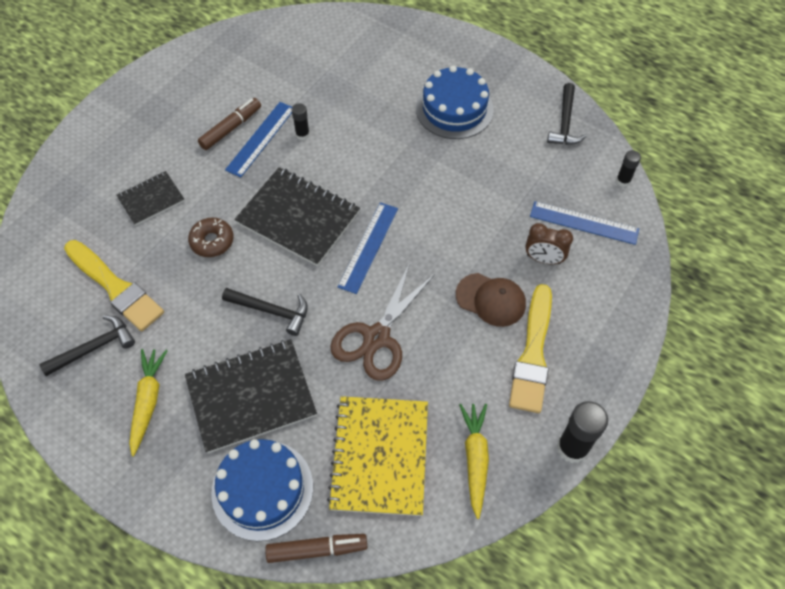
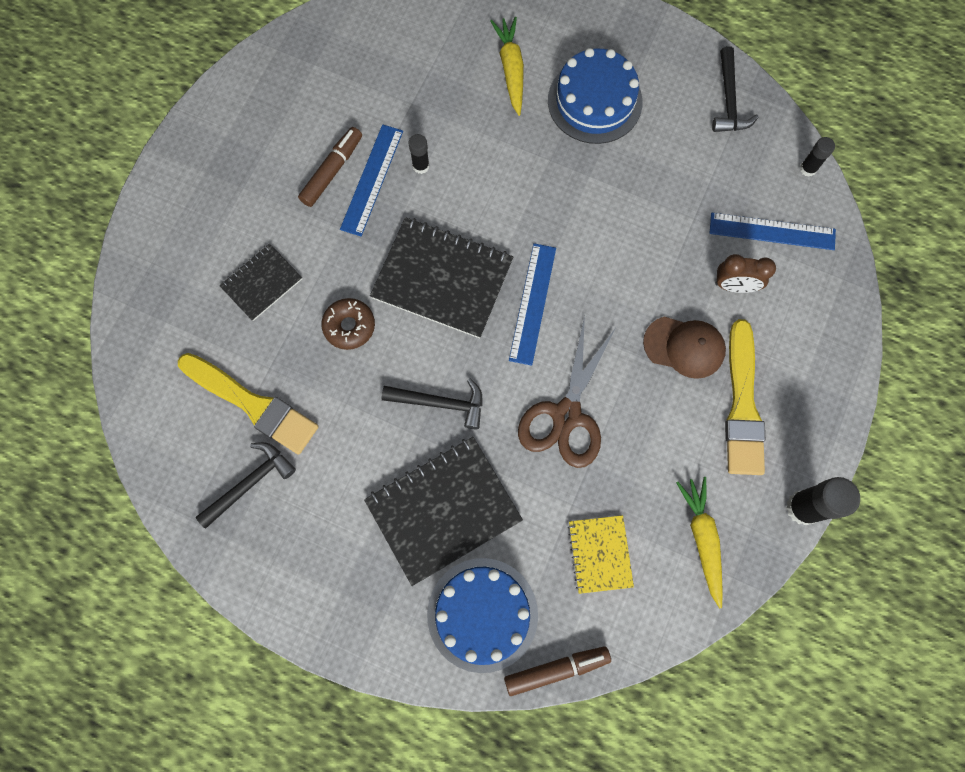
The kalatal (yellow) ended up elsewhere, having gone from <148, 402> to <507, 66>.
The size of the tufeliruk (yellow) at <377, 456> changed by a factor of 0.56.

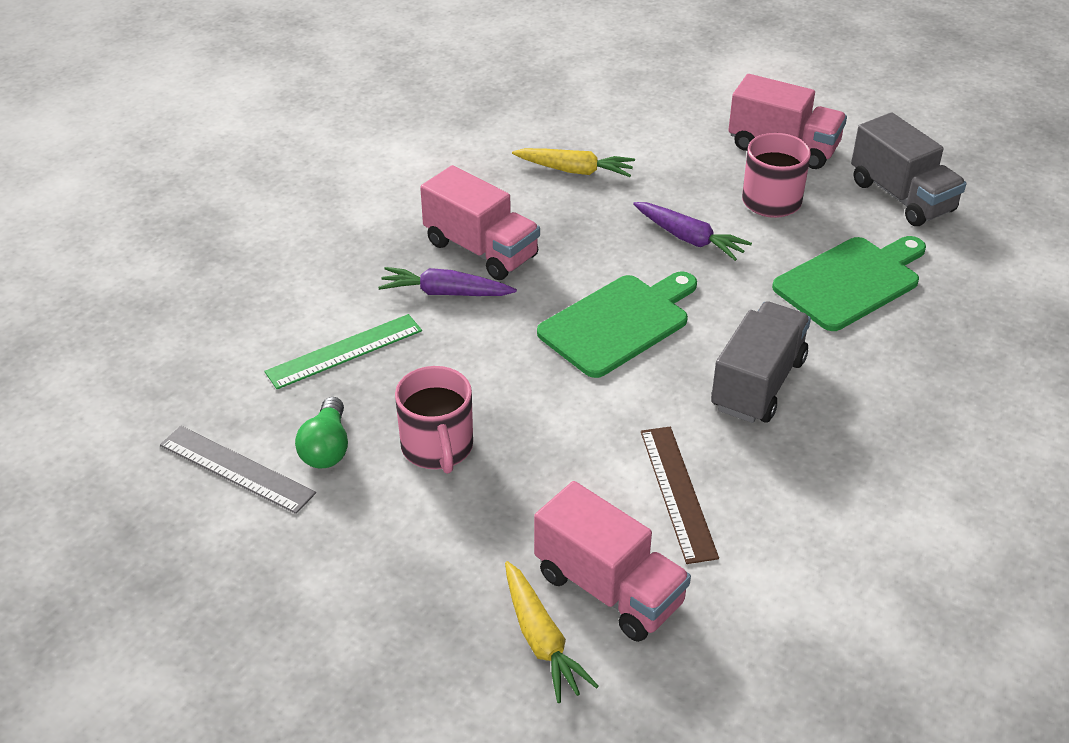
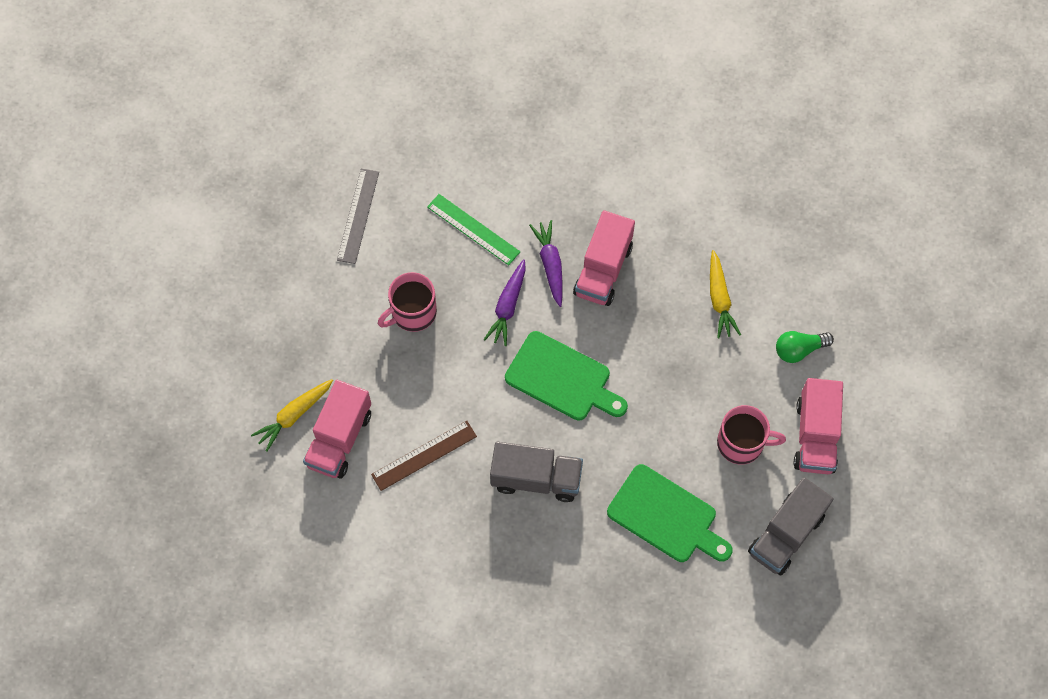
The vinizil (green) ended up elsewhere, having gone from <321, 432> to <805, 347>.
The kalatal (purple) ended up elsewhere, having gone from <692, 231> to <505, 302>.

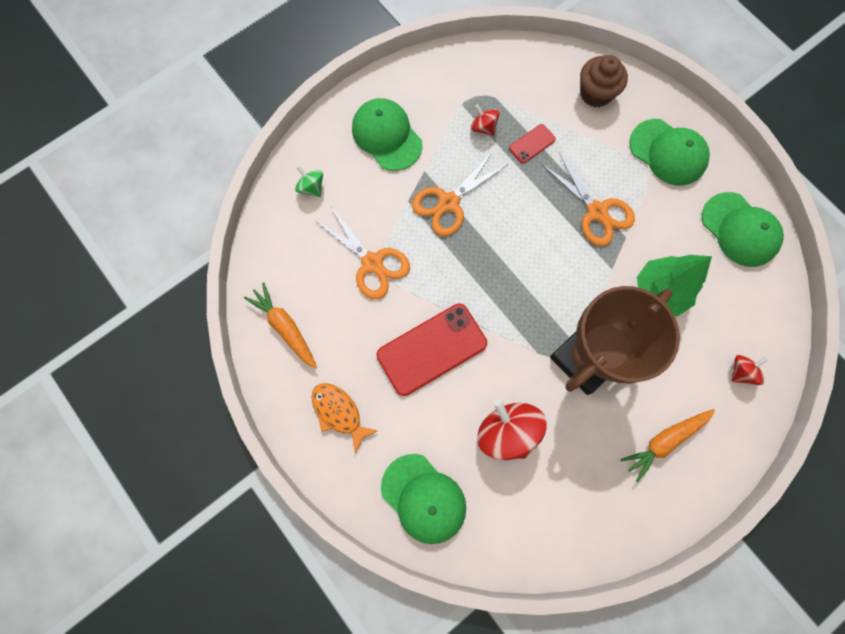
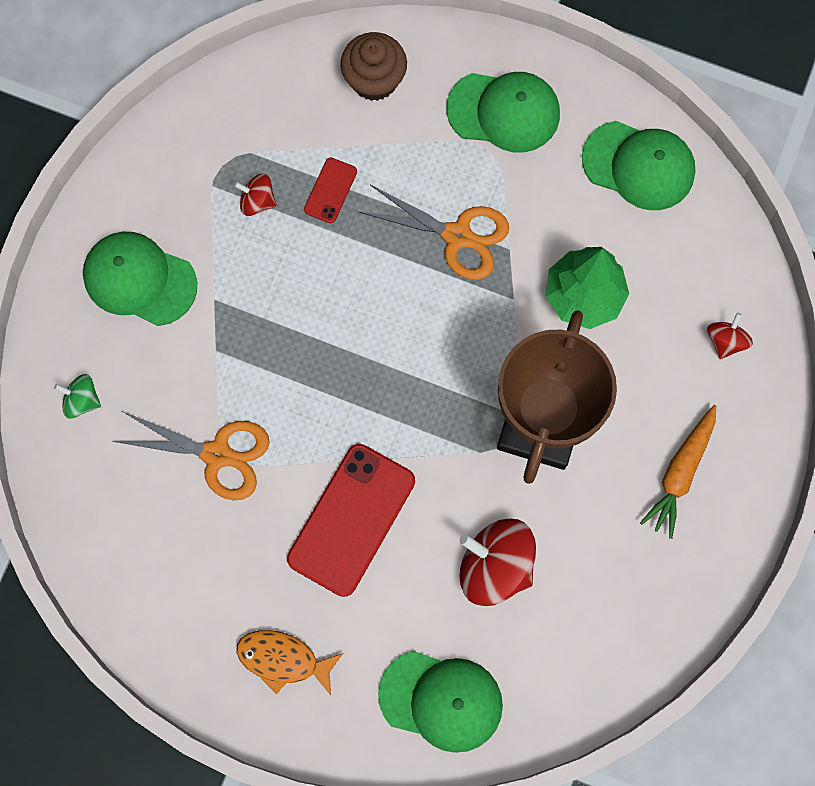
The second view lost the kalatal (orange) at <280, 325>.
The second view lost the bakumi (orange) at <459, 194>.

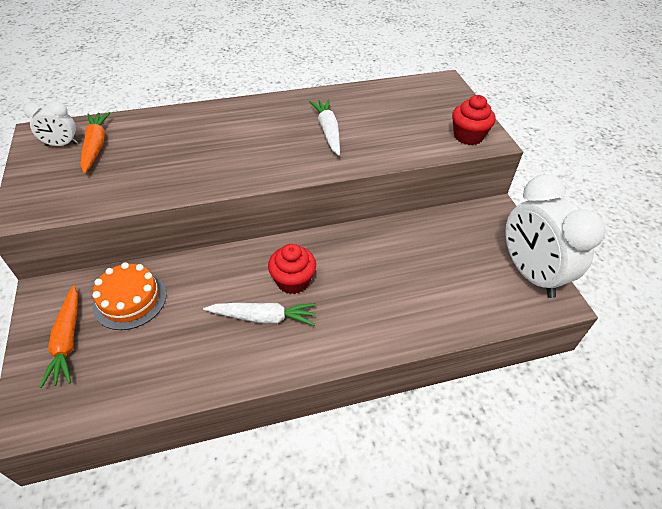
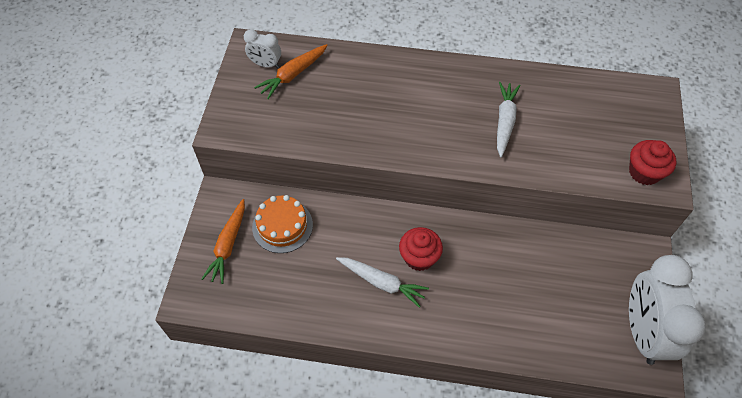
The kalatal (orange) at <95, 143> ended up facing another way, 150 degrees counterclockwise from before.

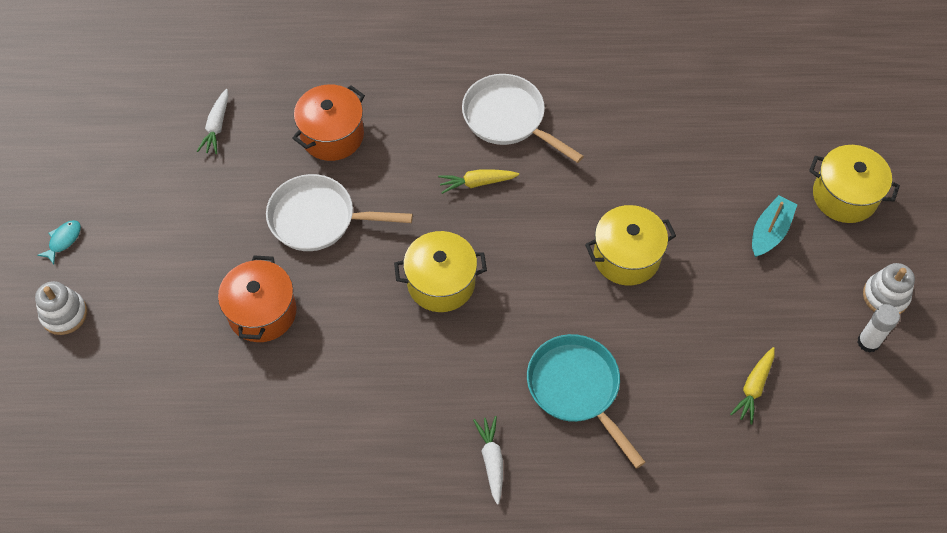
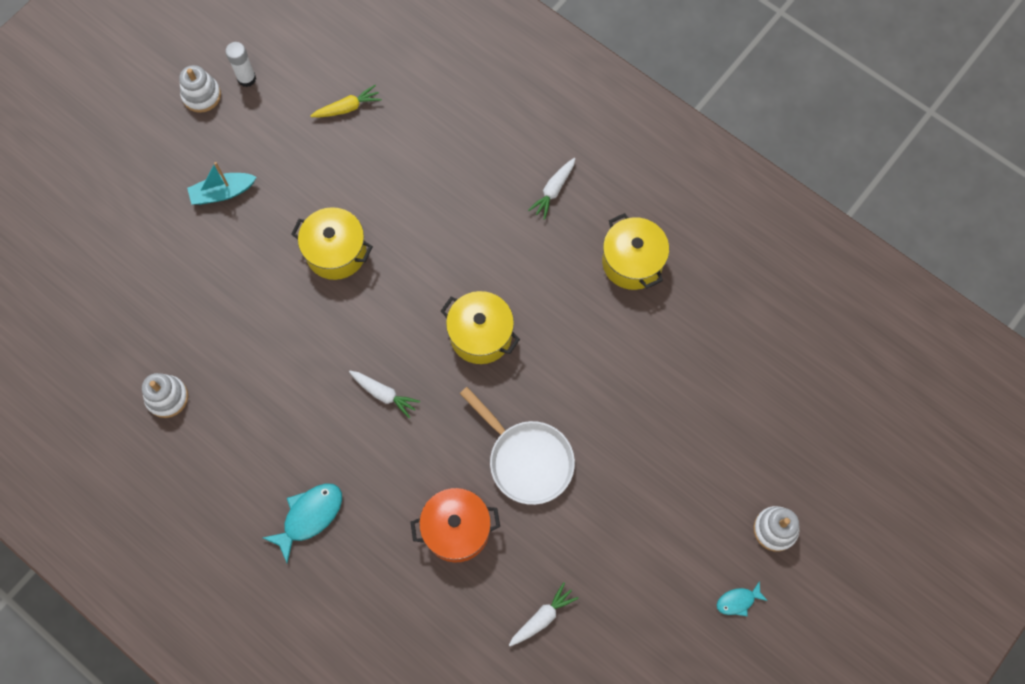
The second view lost the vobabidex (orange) at <257, 298>.
The second view lost the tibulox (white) at <523, 118>.
The second view lost the tibulox (turquoise) at <586, 401>.
The second view gained the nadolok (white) at <165, 395>.
The second view gained the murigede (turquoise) at <302, 523>.
The vobabidex (yellow) ended up elsewhere, having gone from <854, 184> to <635, 251>.
What was the kalatal (yellow) at <478, 181> turned into the kalatal (white) at <384, 395>.

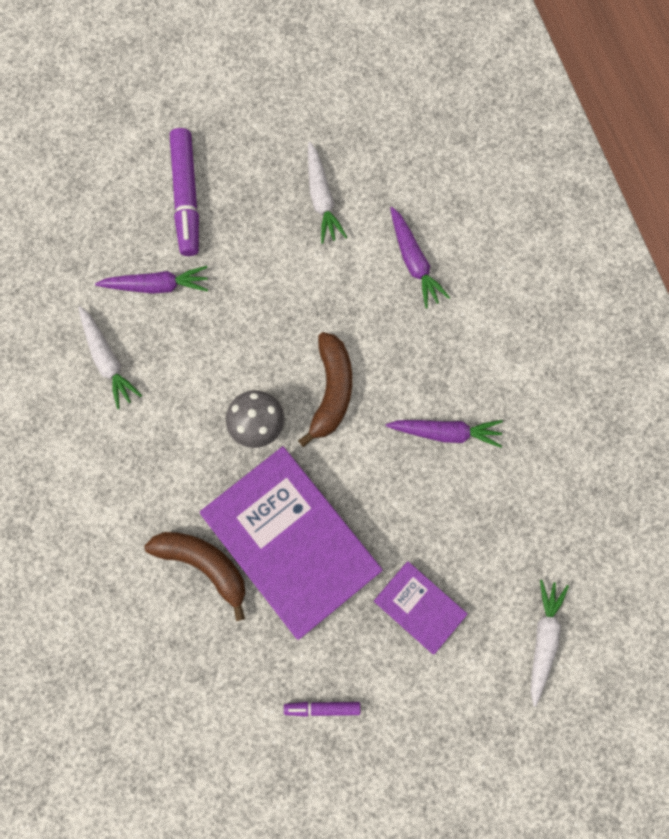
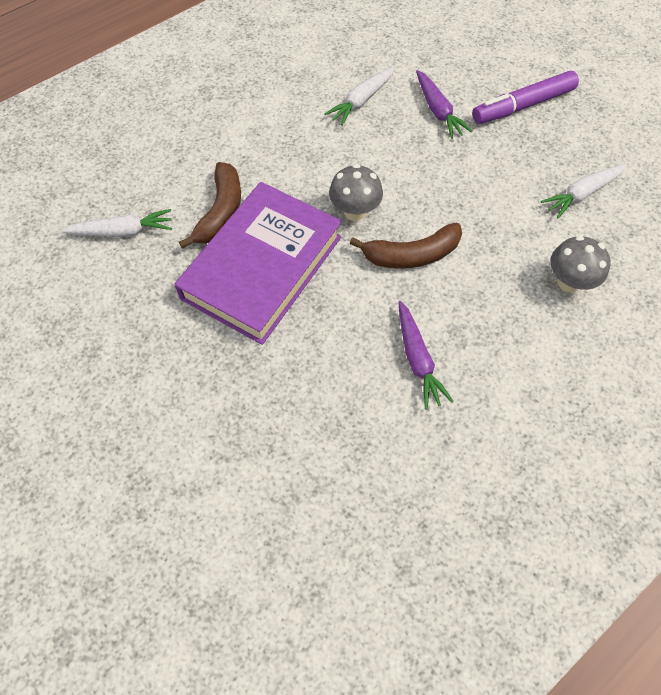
The second view lost the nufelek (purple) at <322, 709>.
The second view lost the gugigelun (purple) at <421, 608>.
The kalatal (white) ended up elsewhere, having gone from <550, 643> to <116, 223>.
Where the kalatal (purple) stood at <420, 257>, the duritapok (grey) came to stand at <580, 264>.

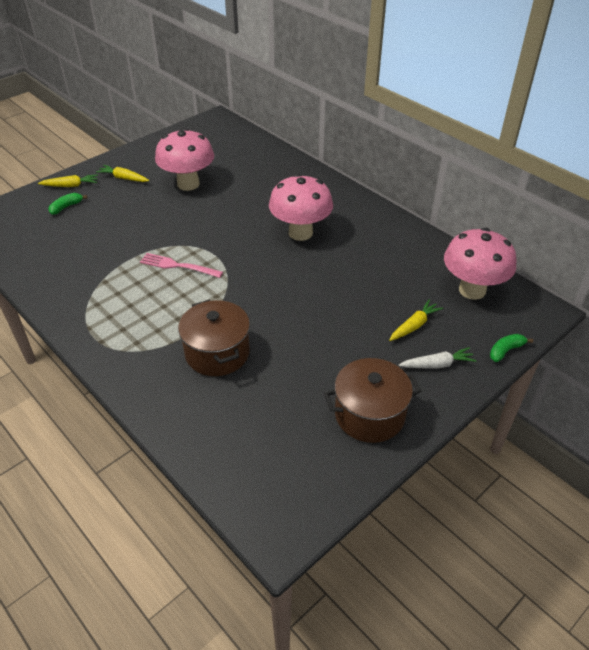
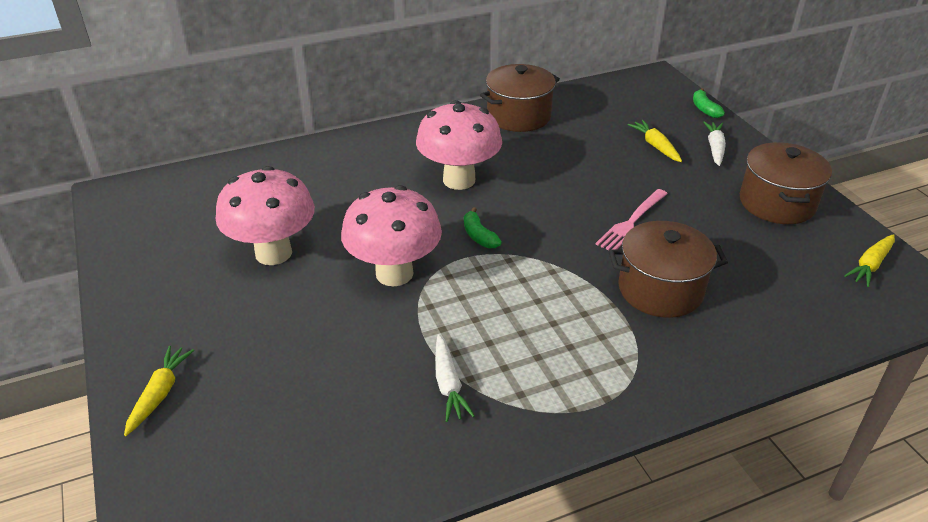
The second view gained the kalatal (white) at <455, 378>.
The second view gained the vobabidex (brown) at <520, 98>.
The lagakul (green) ended up elsewhere, having gone from <68, 204> to <483, 227>.
The kalatal (yellow) ended up elsewhere, having gone from <122, 173> to <869, 260>.
The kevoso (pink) ended up elsewhere, having gone from <181, 265> to <631, 219>.
The duritapok (pink) ended up elsewhere, having gone from <480, 264> to <391, 235>.

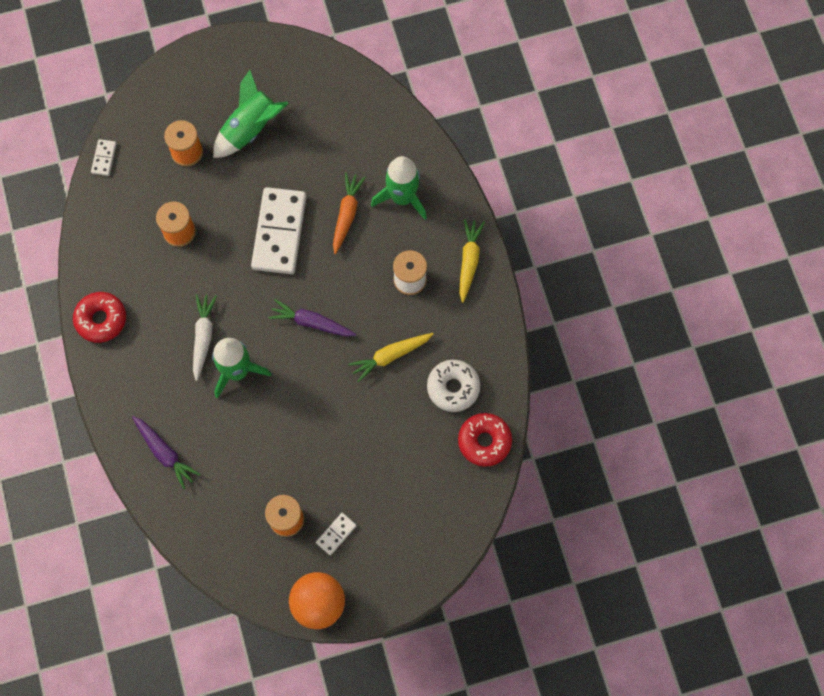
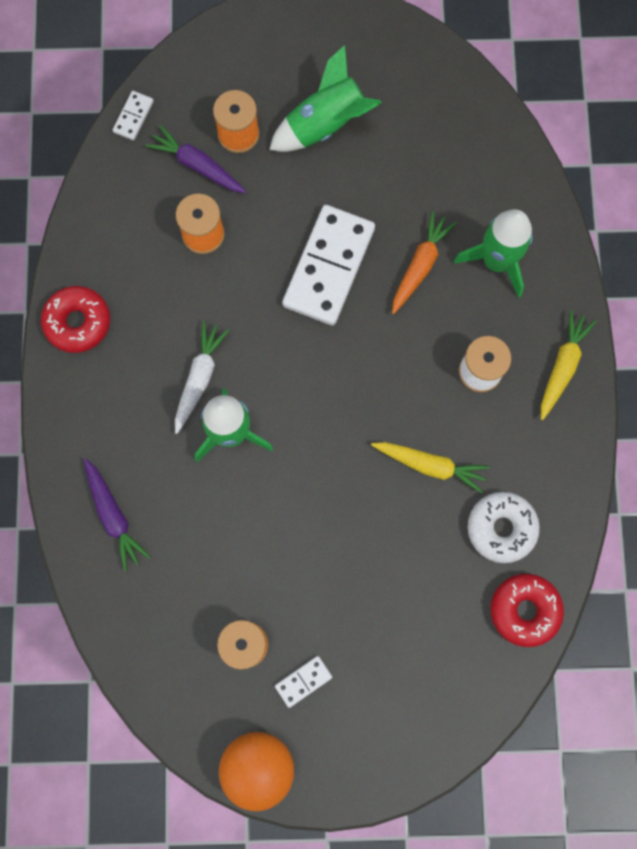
The kalatal (purple) ended up elsewhere, having gone from <312, 317> to <196, 159>.
The kalatal (yellow) at <391, 358> ended up facing another way, 150 degrees counterclockwise from before.

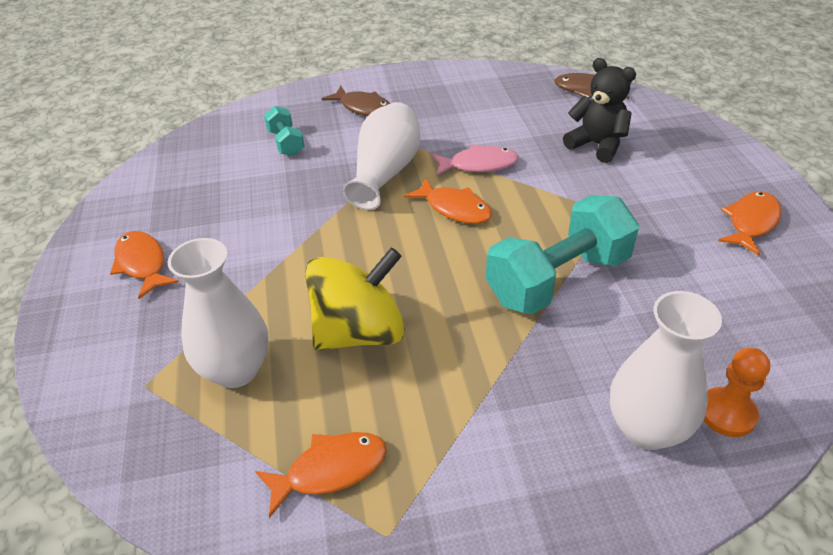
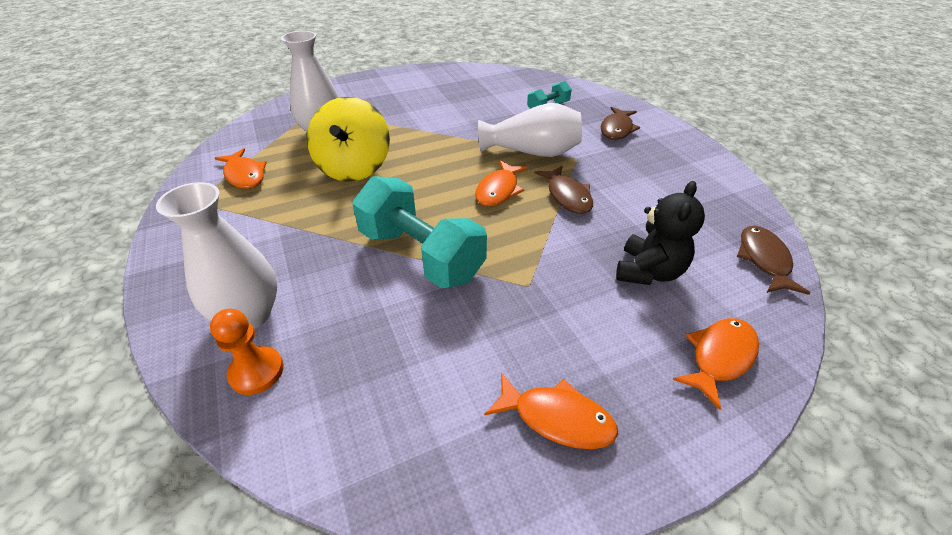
The murigede (orange) ended up elsewhere, having gone from <144, 265> to <715, 364>.
What was the murigede (pink) at <475, 160> turned into the murigede (brown) at <564, 190>.
The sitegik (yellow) at <355, 299> ended up facing another way, 45 degrees clockwise from before.

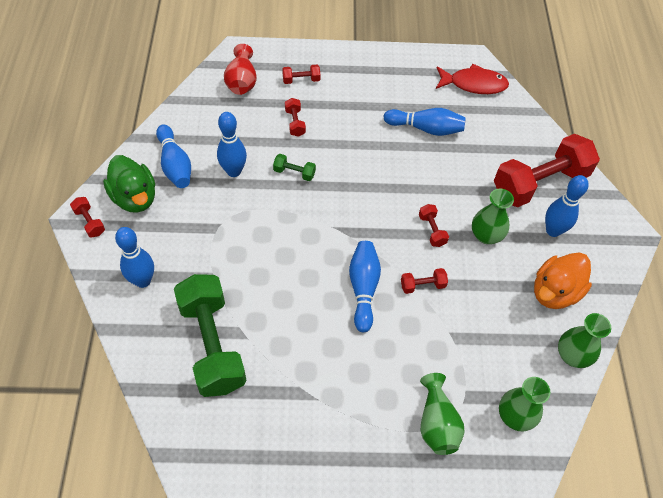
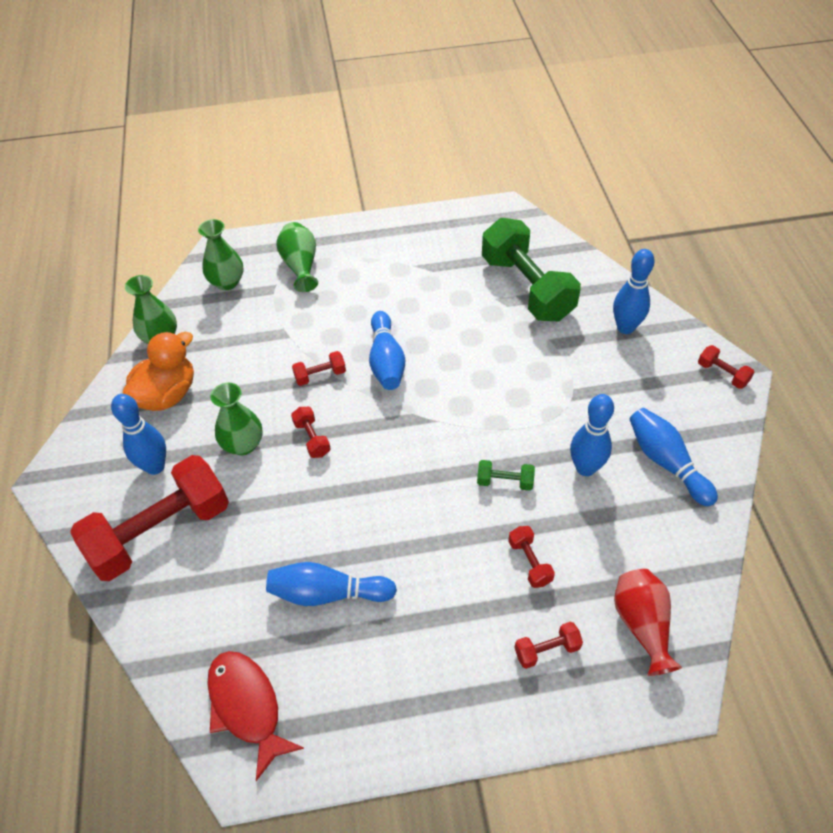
The second view lost the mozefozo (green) at <129, 184>.
The murigede (red) at <472, 79> ended up facing another way, 60 degrees clockwise from before.

